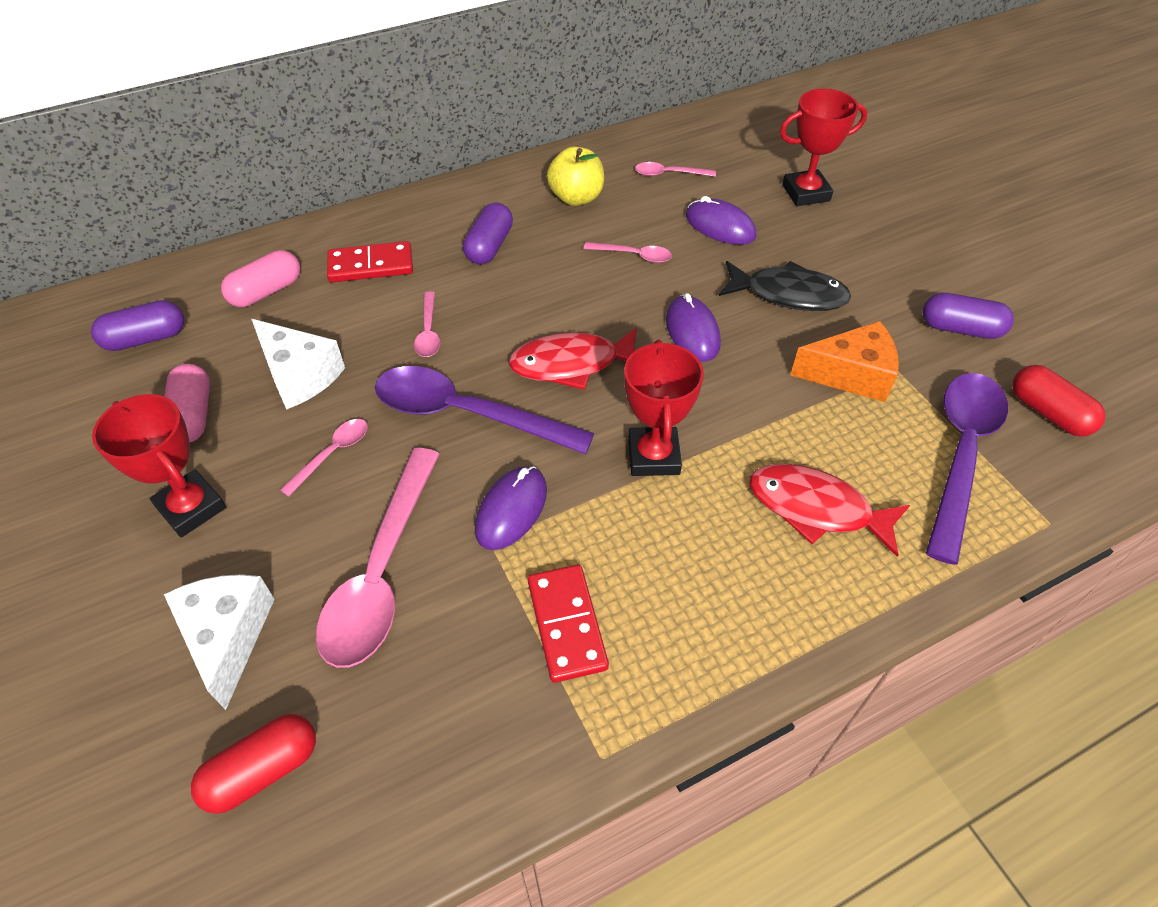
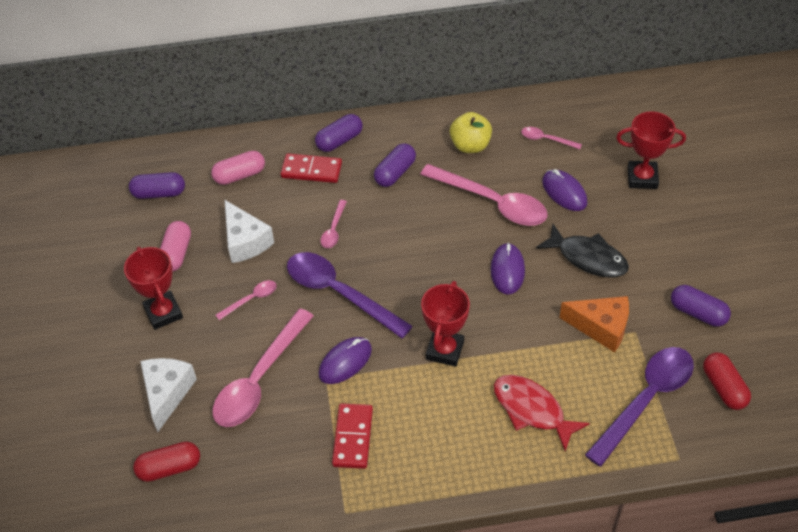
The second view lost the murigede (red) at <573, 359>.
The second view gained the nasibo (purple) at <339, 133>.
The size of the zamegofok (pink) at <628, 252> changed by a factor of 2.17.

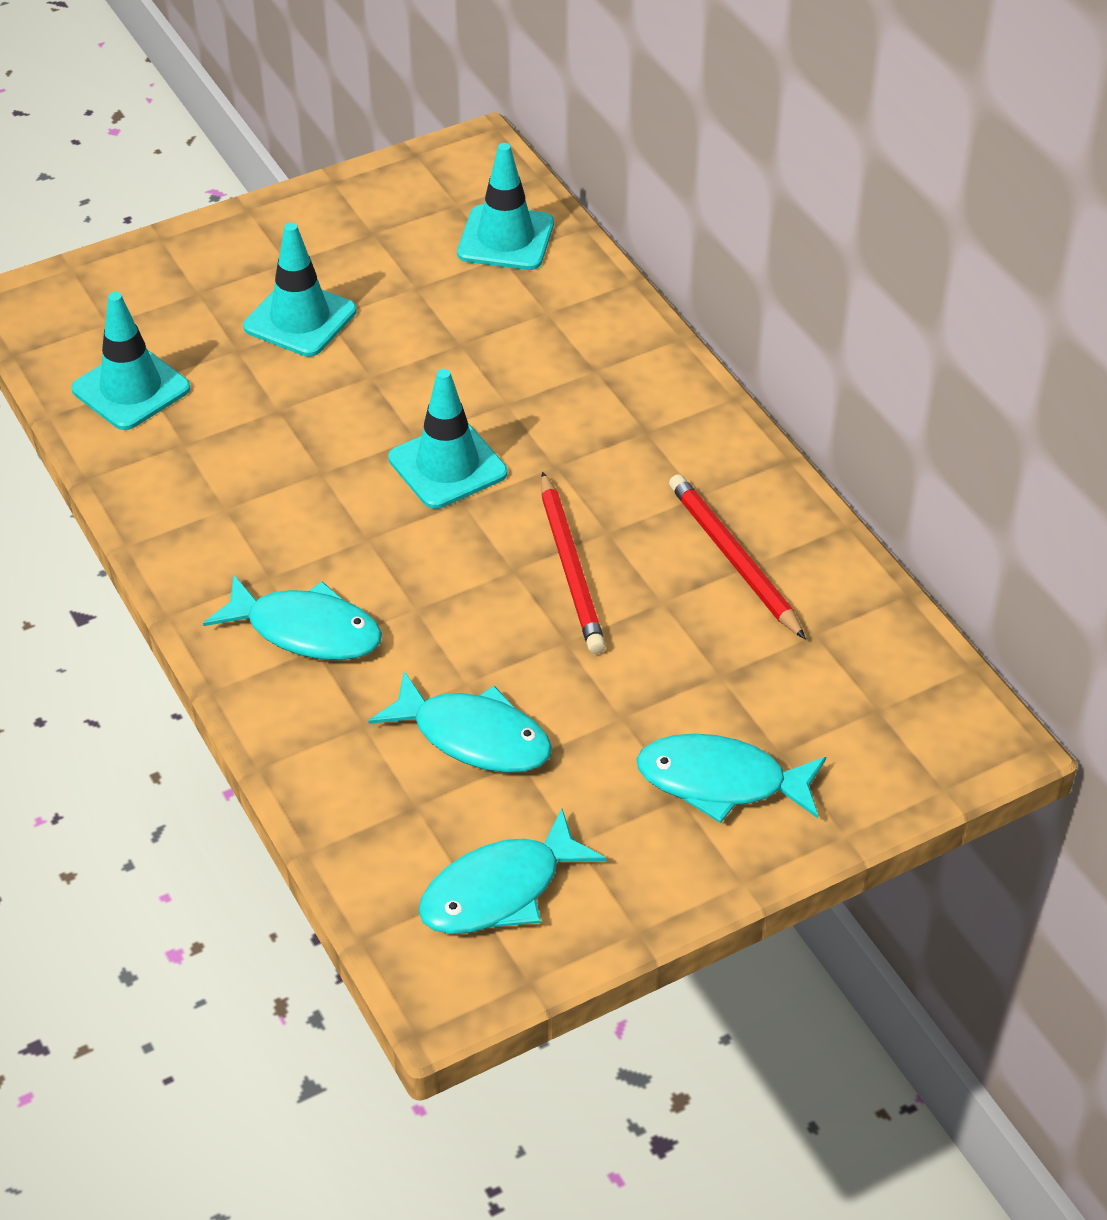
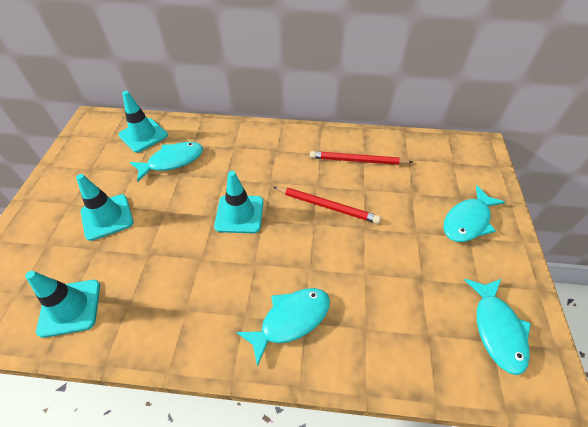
The murigede (turquoise) ended up elsewhere, having gone from <460, 722> to <166, 162>.

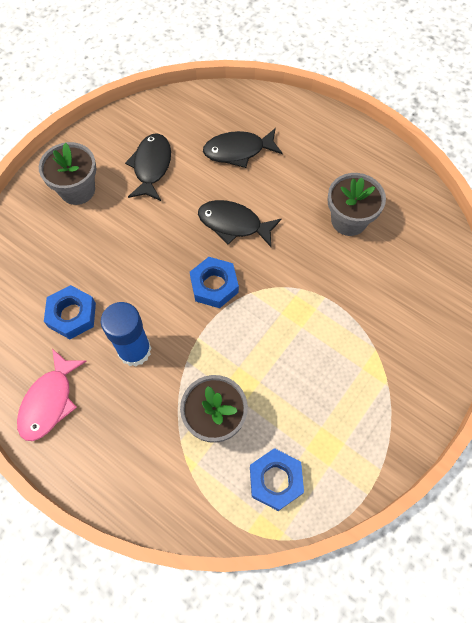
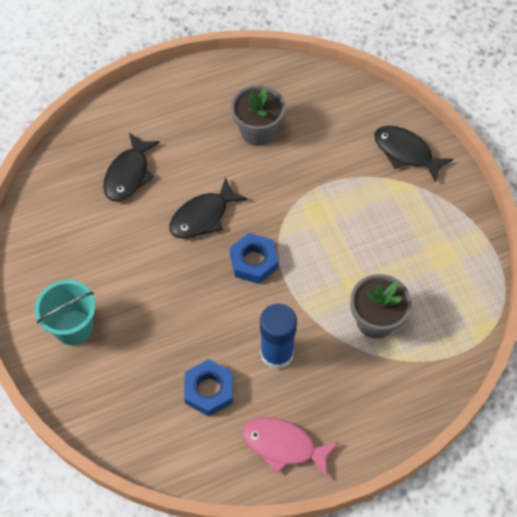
The second view lost the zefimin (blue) at <277, 479>.
The murigede (black) ended up elsewhere, having gone from <148, 167> to <413, 154>.
Where the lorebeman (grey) stood at <67, 173>, the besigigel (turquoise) came to stand at <65, 312>.
The murigede (pink) at <51, 395> ended up facing another way, 150 degrees clockwise from before.

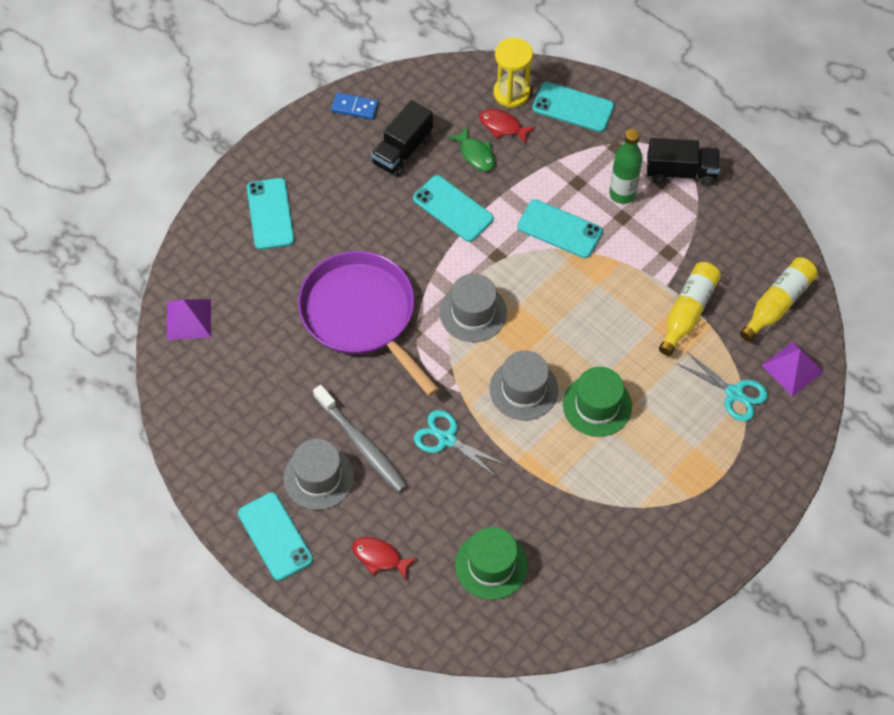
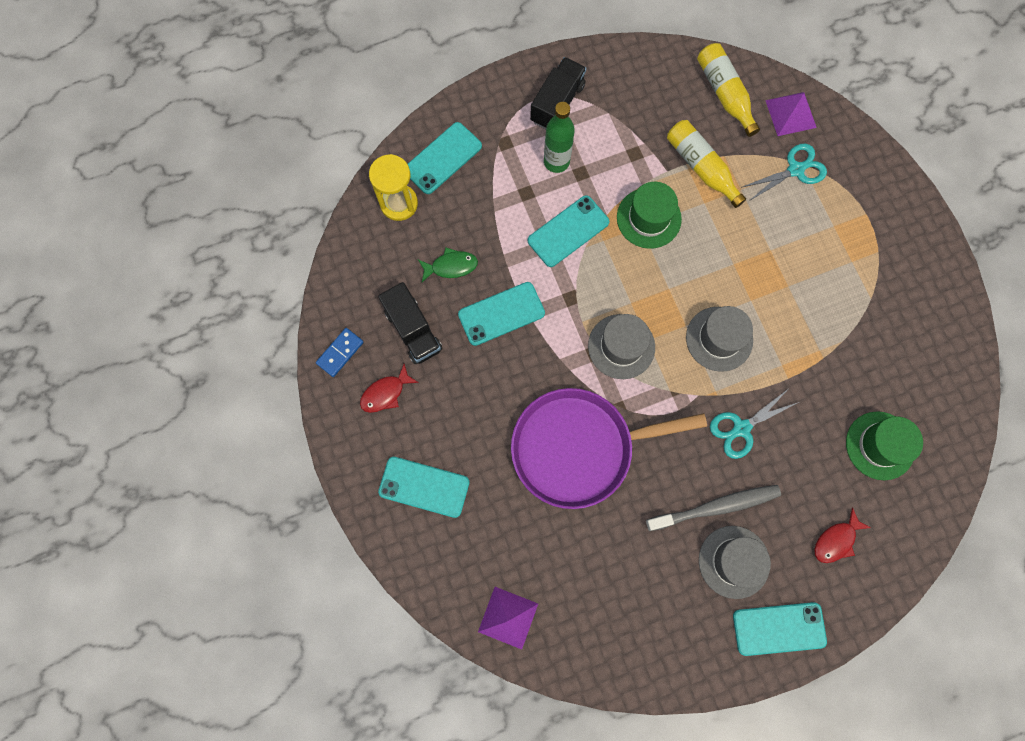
The murigede (red) ended up elsewhere, having gone from <507, 126> to <389, 388>.
The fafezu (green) ended up elsewhere, having gone from <597, 402> to <649, 215>.

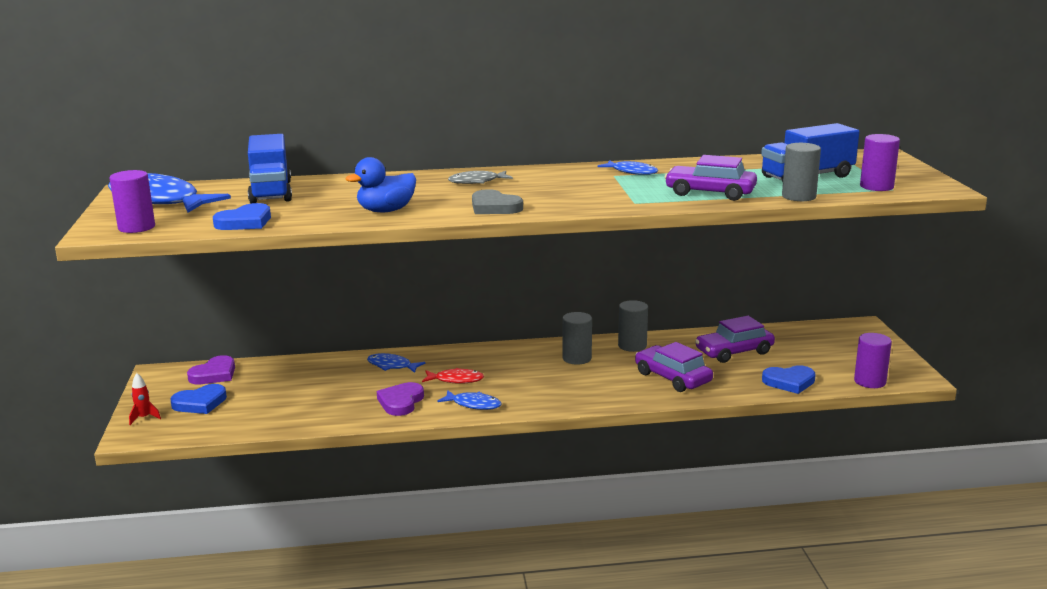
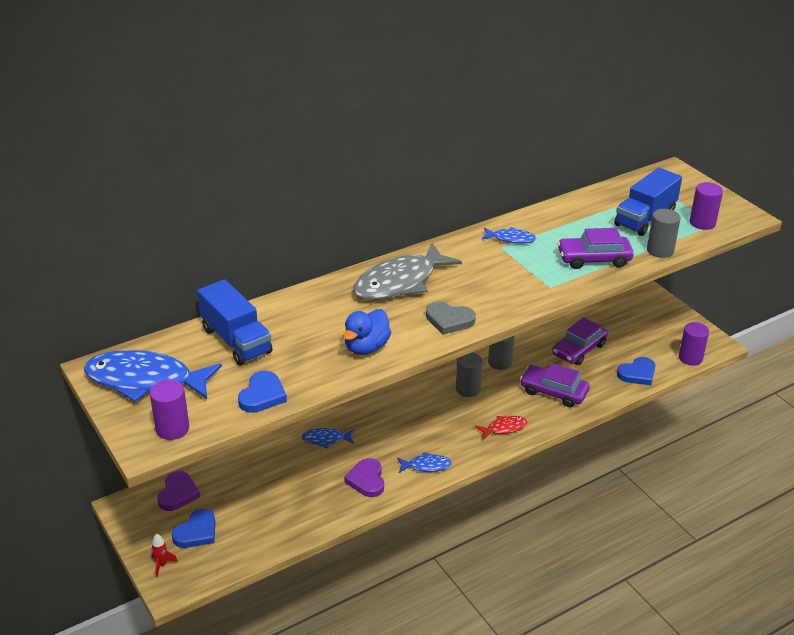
The murigede (red) ended up elsewhere, having gone from <453, 376> to <502, 427>.
The size of the murigede (grey) at <480, 177> changed by a factor of 2.12.

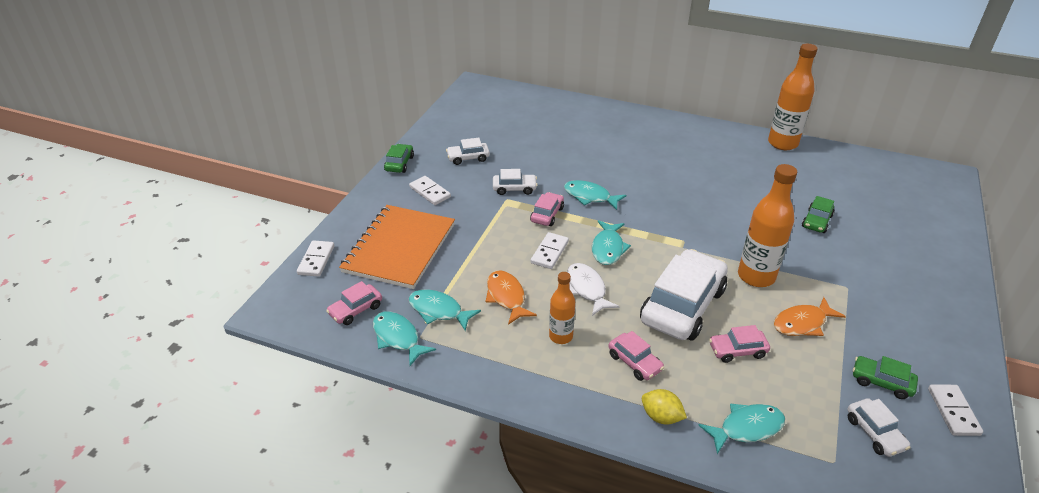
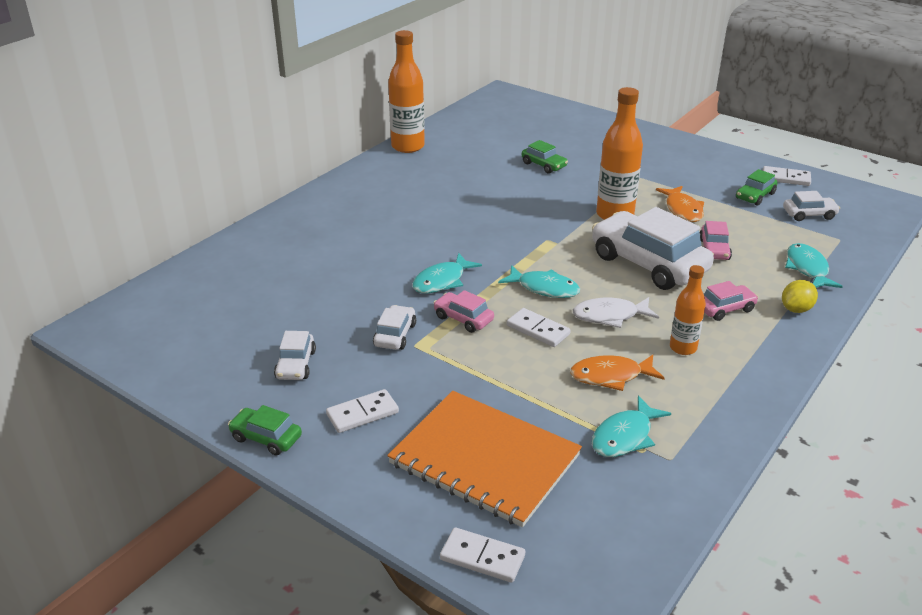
The second view lost the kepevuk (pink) at <354, 303>.
The second view lost the murigede (turquoise) at <404, 338>.

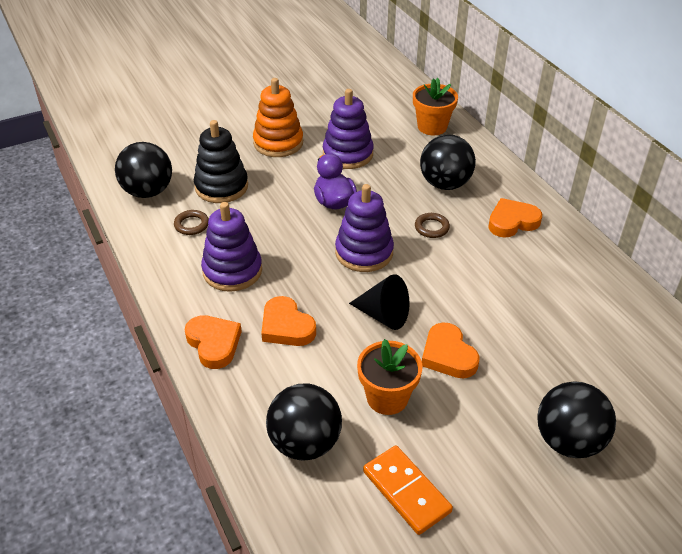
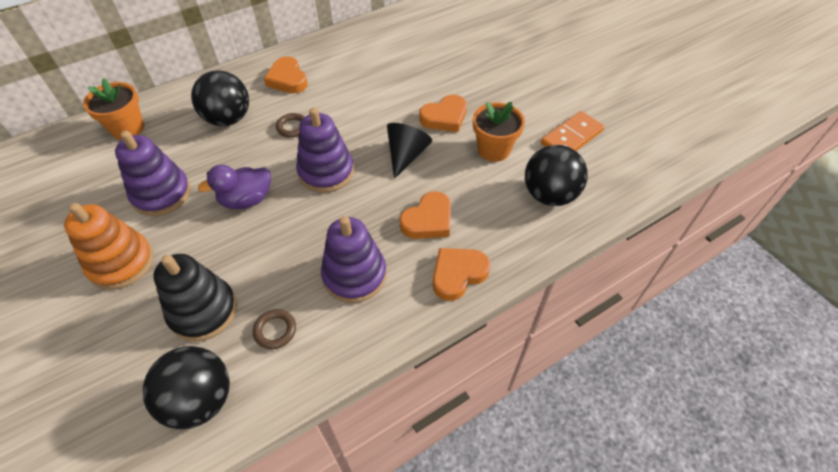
The second view lost the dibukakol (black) at <576, 419>.

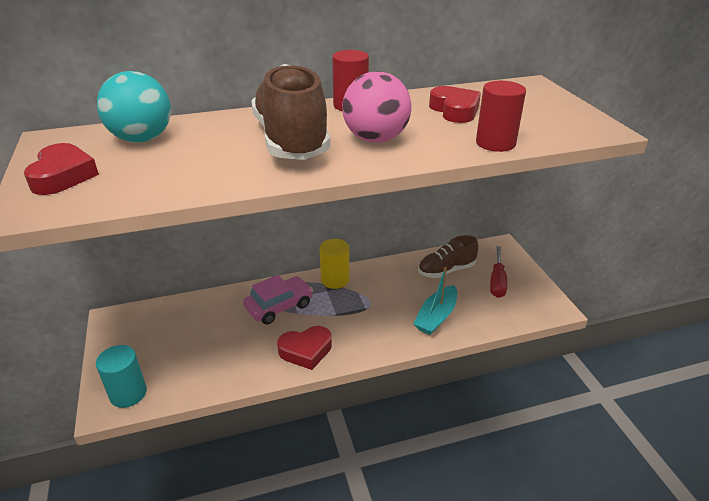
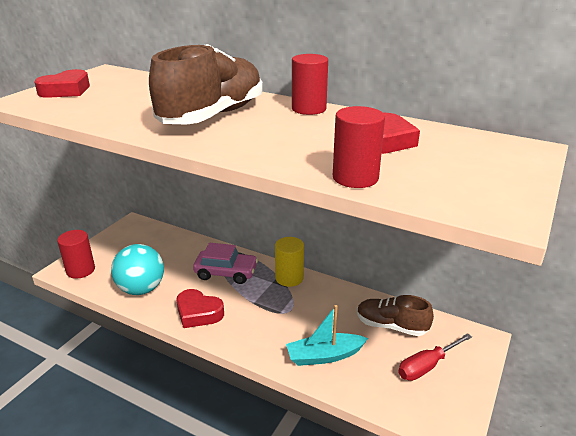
The second view lost the dibukakol (pink) at <377, 107>.
The dibukakol (turquoise) ended up elsewhere, having gone from <134, 106> to <137, 269>.
What was the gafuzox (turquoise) at <121, 376> turned into the gafuzox (red) at <76, 254>.

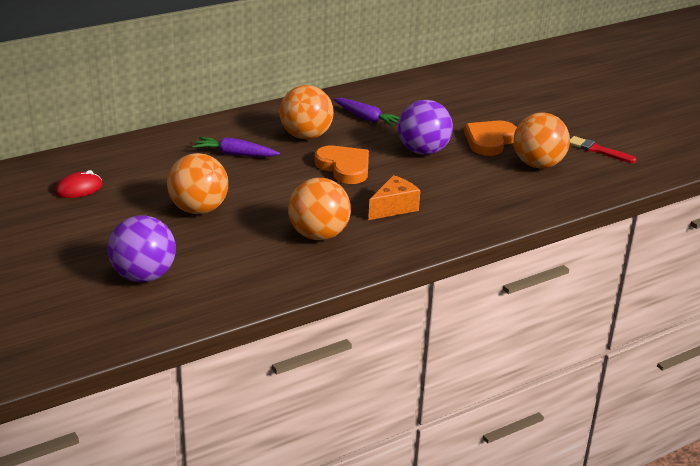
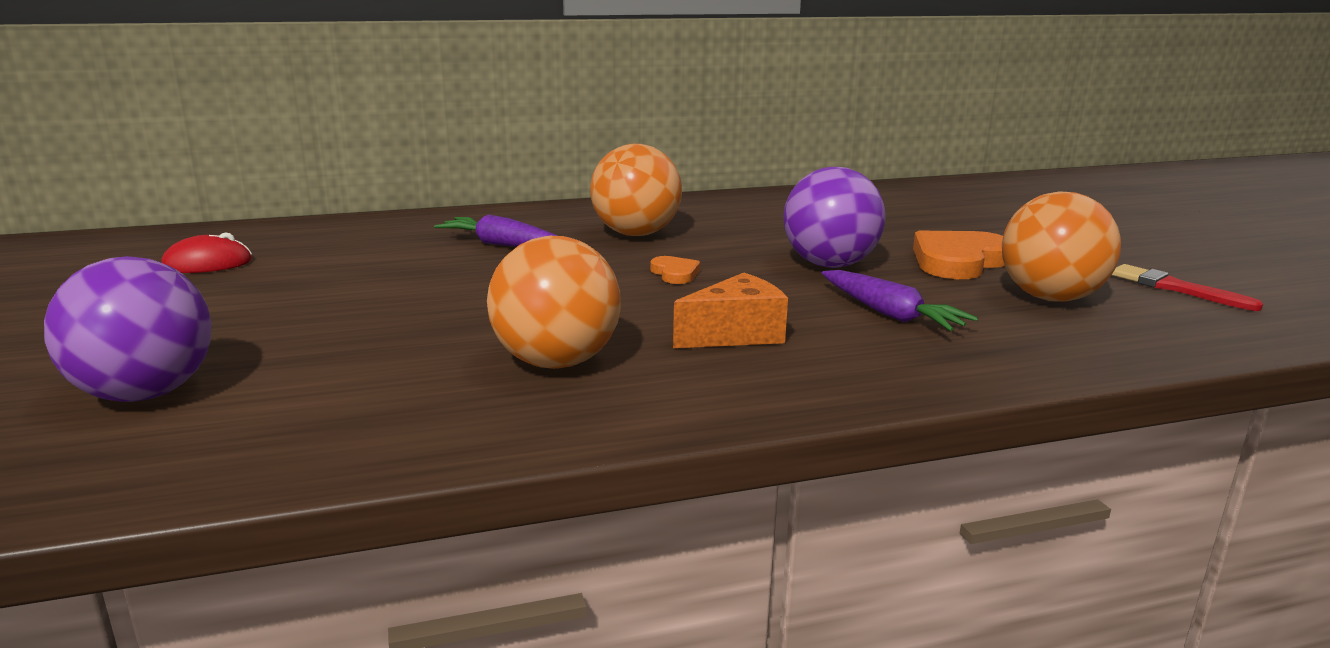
The second view lost the dibukakol (orange) at <197, 183>.
The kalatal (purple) ended up elsewhere, having gone from <366, 112> to <900, 300>.
The size of the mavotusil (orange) at <342, 165> changed by a factor of 0.49.

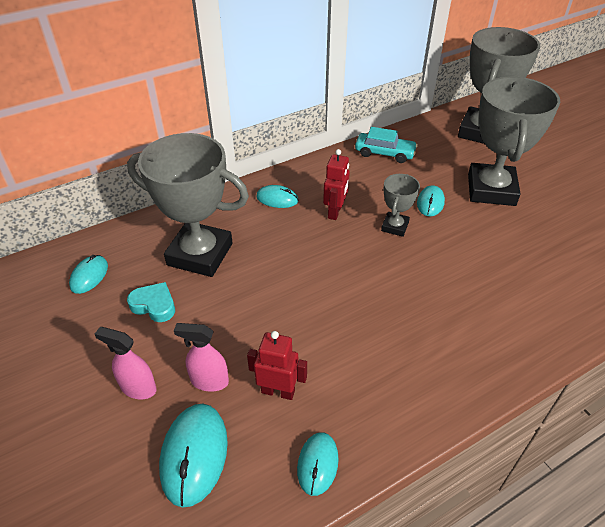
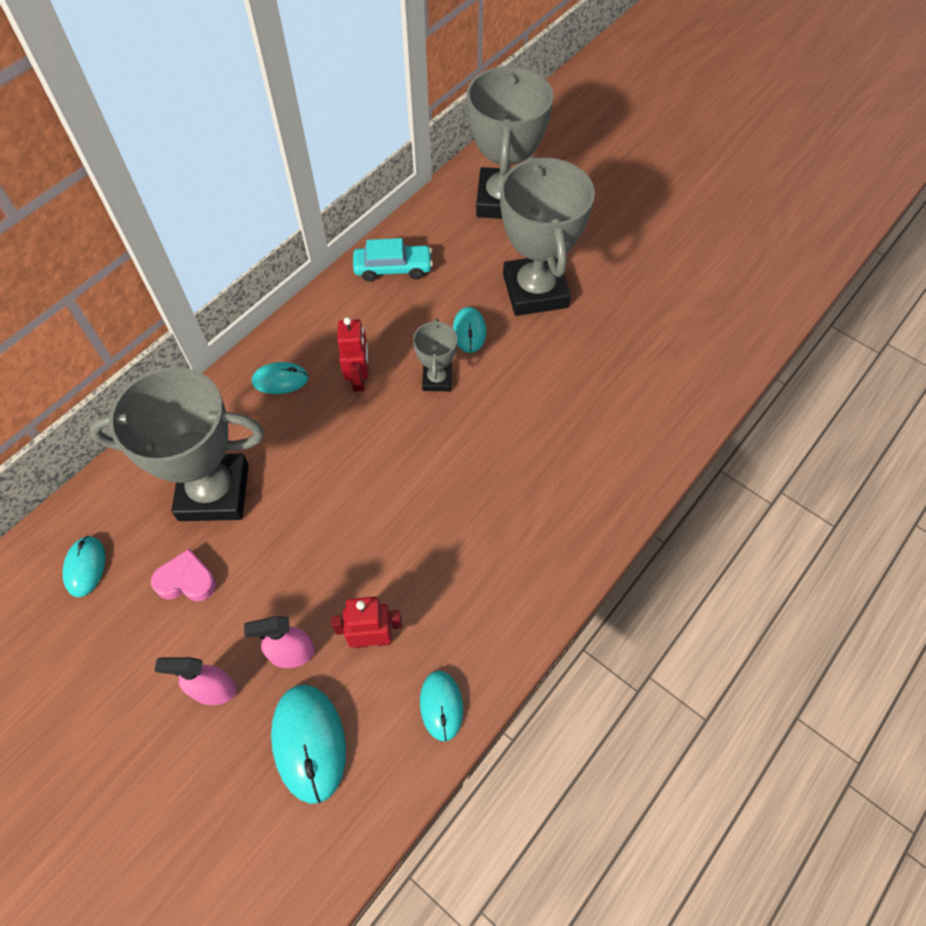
What was the mavotusil (turquoise) at <151, 302> turned into the mavotusil (pink) at <183, 575>.

